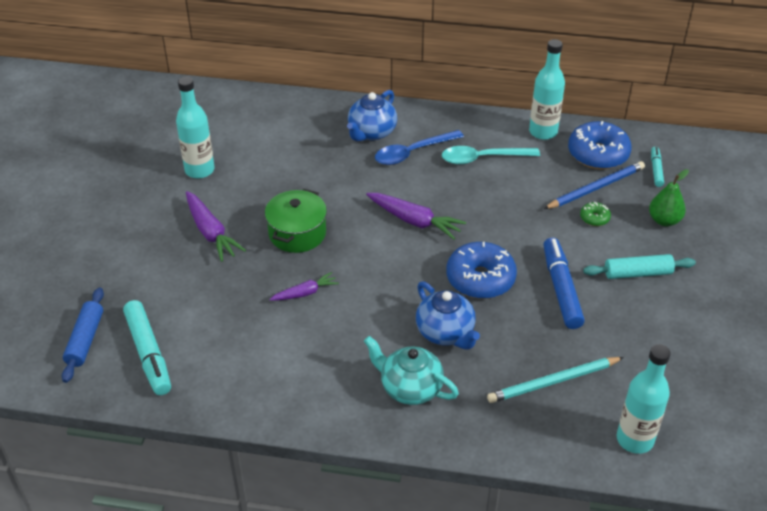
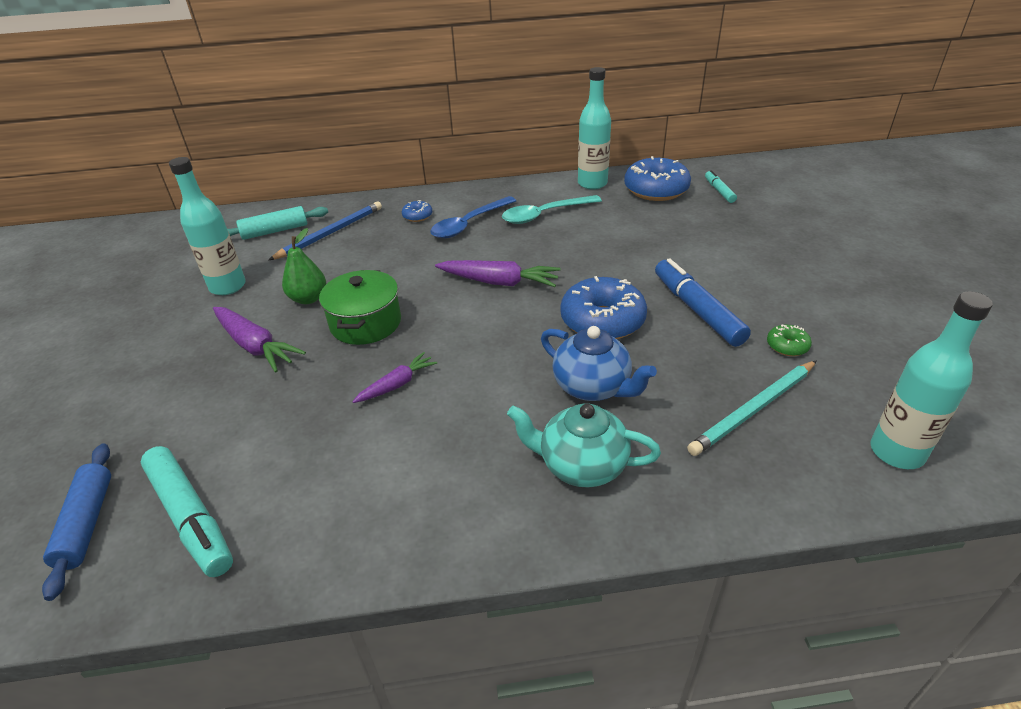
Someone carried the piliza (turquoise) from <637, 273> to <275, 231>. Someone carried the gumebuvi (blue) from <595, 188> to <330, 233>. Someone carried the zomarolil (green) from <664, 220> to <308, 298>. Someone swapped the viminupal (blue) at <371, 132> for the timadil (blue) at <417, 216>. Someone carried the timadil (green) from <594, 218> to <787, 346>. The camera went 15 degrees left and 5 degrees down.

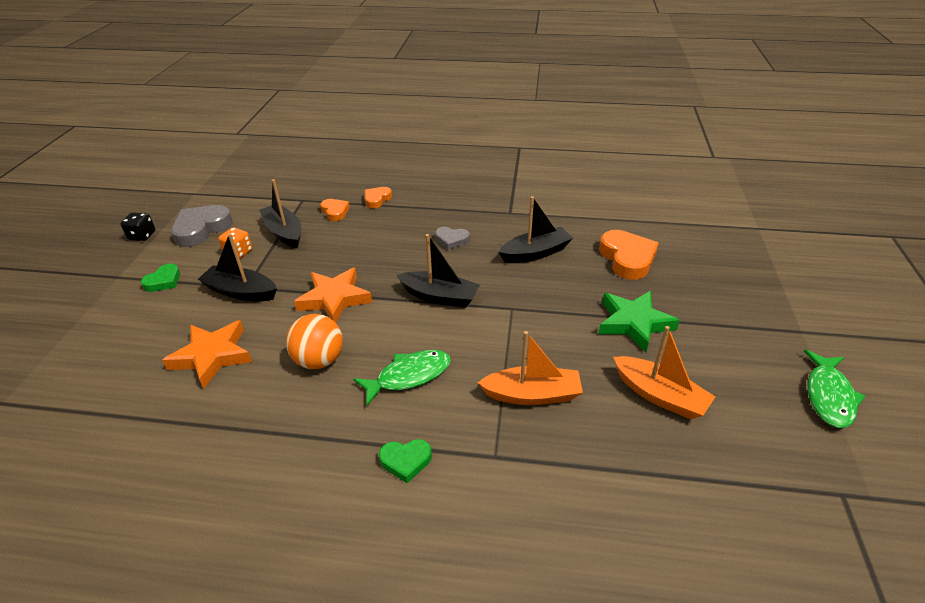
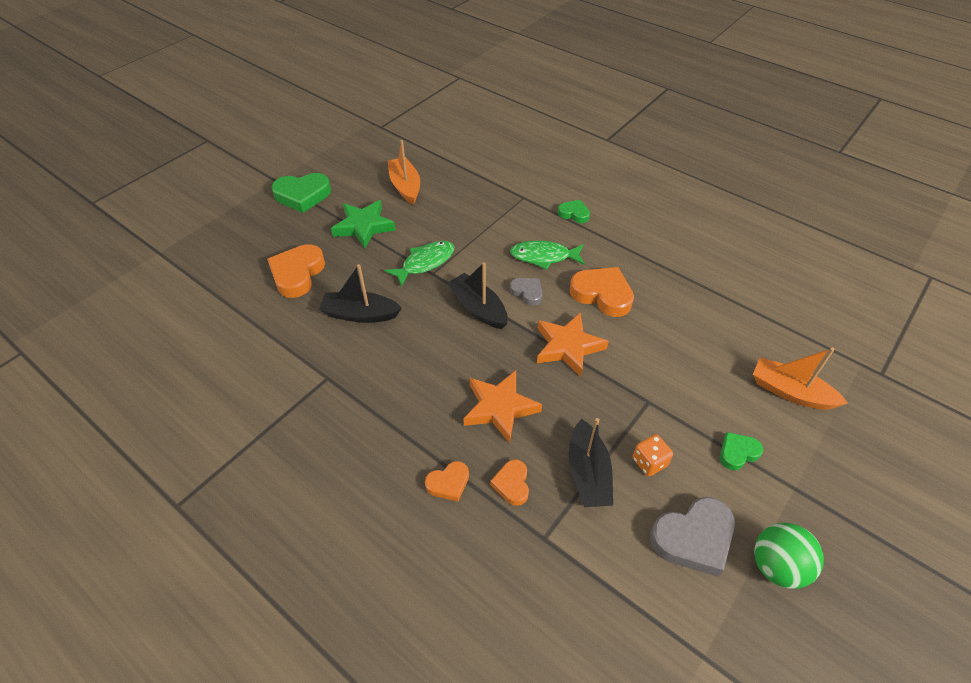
Someone put down the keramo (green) at <303, 195>. Someone carried the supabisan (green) from <828, 396> to <425, 263>. Someone carried the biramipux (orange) from <212, 356> to <500, 408>. Someone carried the keramo (grey) from <451, 240> to <527, 292>. Someone swapped the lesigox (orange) at <319, 360> for the keramo (orange) at <602, 294>. Someone carried the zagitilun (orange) from <532, 395> to <790, 392>. Someone swapped the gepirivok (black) at <142, 235> for the lesigox (green) at <777, 566>. Someone took away the zagitilun (black) at <241, 292>. The camera went 150 degrees left and 10 degrees up.

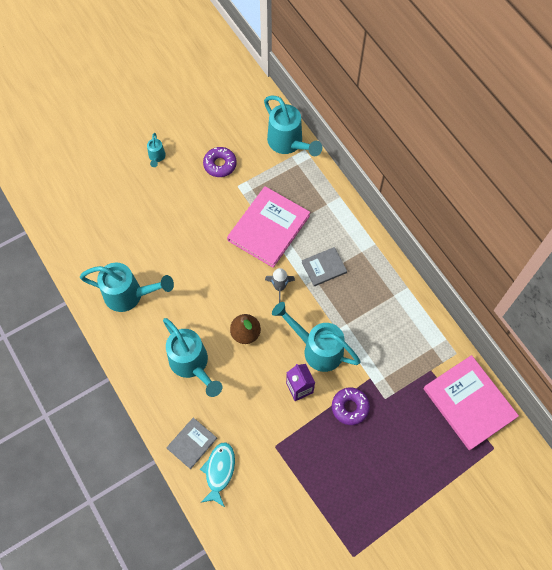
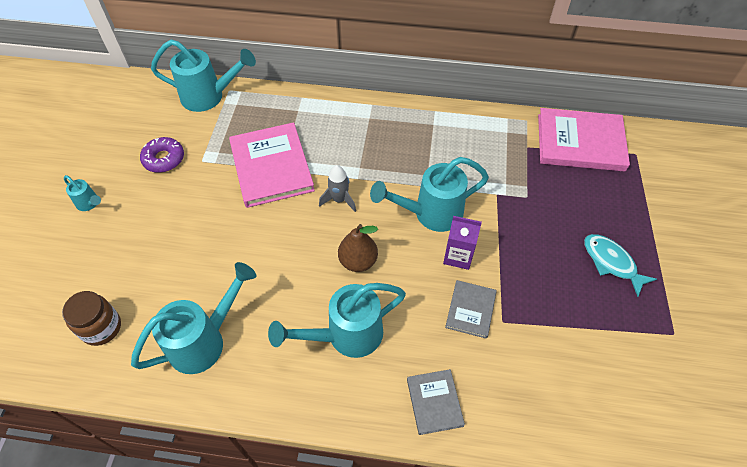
Someone put down the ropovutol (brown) at <101, 328>. Someone rotated the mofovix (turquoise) at <192, 365> by 150 degrees clockwise. Someone carried the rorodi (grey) from <324, 267> to <470, 310>. Someone carried the supabisan (turquoise) from <219, 471> to <611, 262>. Someone took away the timadil (purple) at <350, 407>. The camera went 50 degrees left and 10 degrees down.

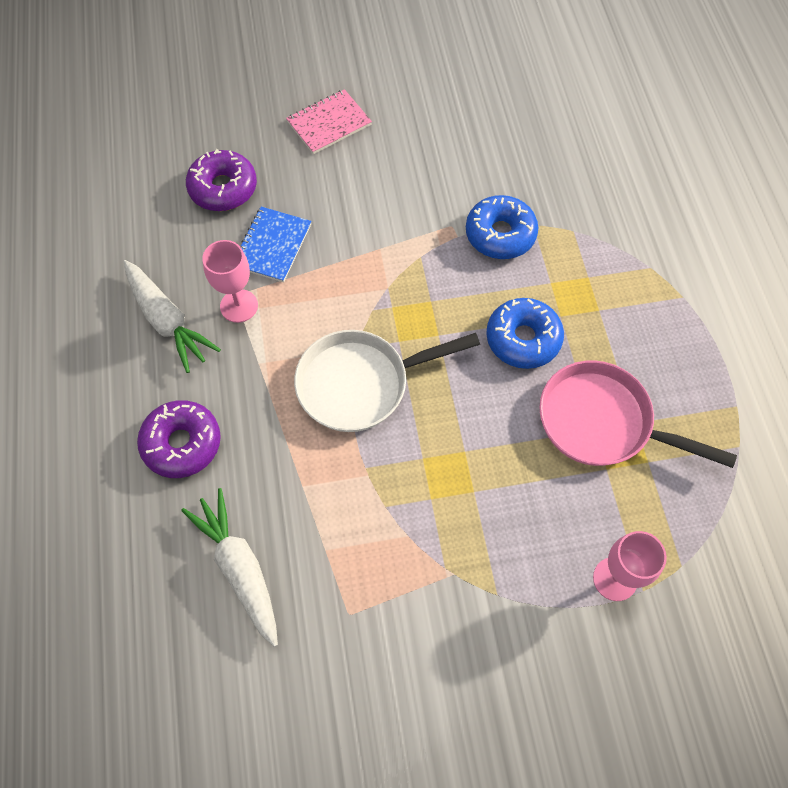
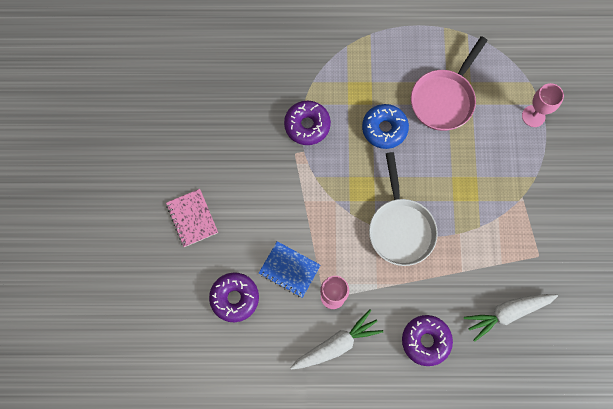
Someone repainted the timadil (blue) at <500, 234>, which became the timadil (purple) at <307, 125>. The camera went 80 degrees left and 10 degrees up.

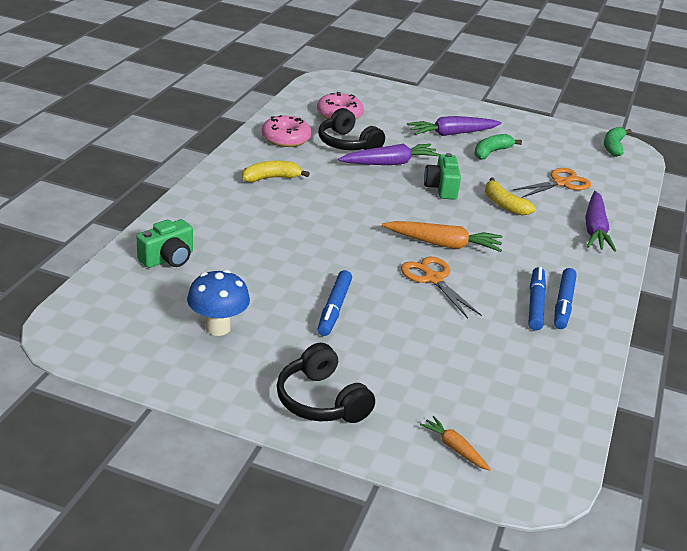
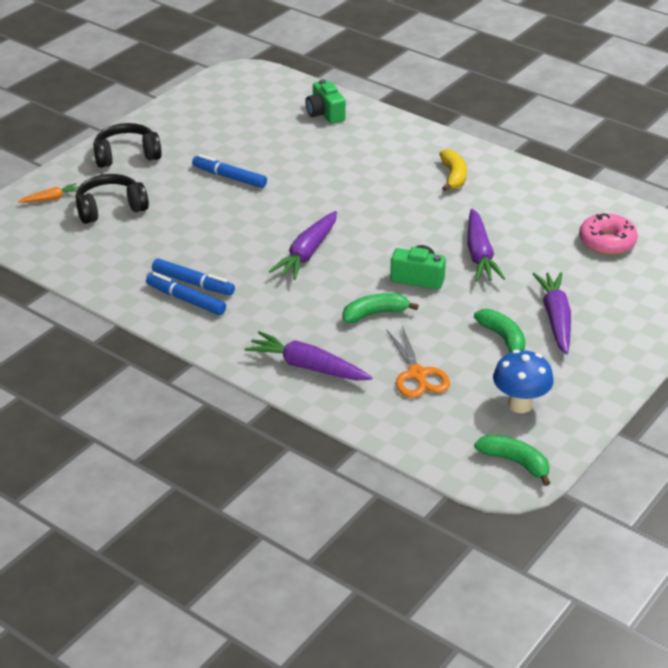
Someone carried the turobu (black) from <347, 144> to <110, 208>. Someone repainted the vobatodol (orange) at <443, 244>, which became the vobatodol (purple) at <307, 253>. Someone repainted the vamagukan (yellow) at <504, 204>, which became the vamagukan (green) at <374, 314>. Someone carried the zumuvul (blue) from <218, 328> to <520, 405>. Someone took away the timadil (pink) at <286, 138>. Someone took away the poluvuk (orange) at <433, 279>. The camera went 110 degrees right and 5 degrees up.

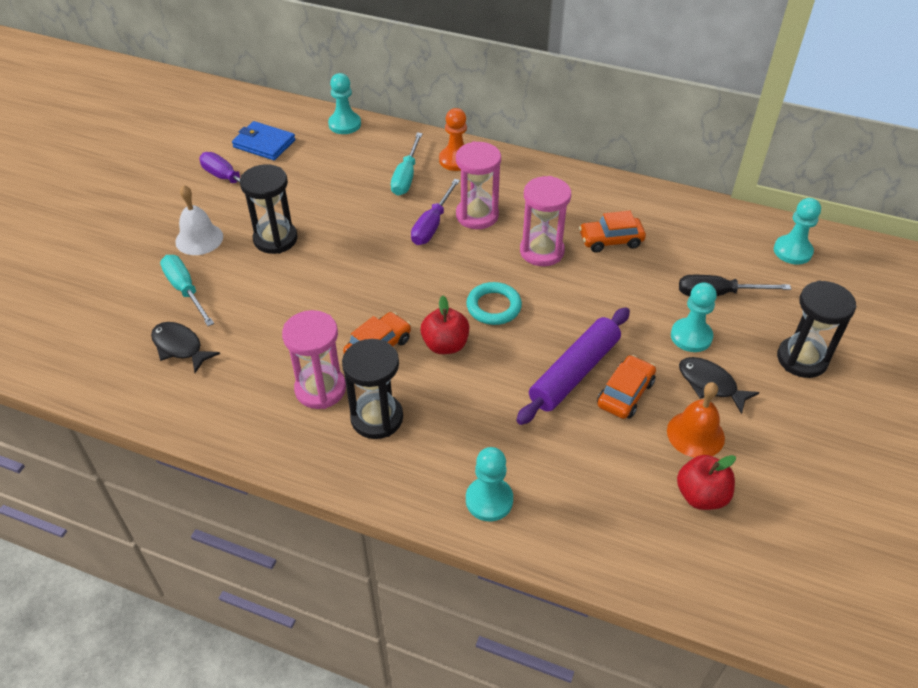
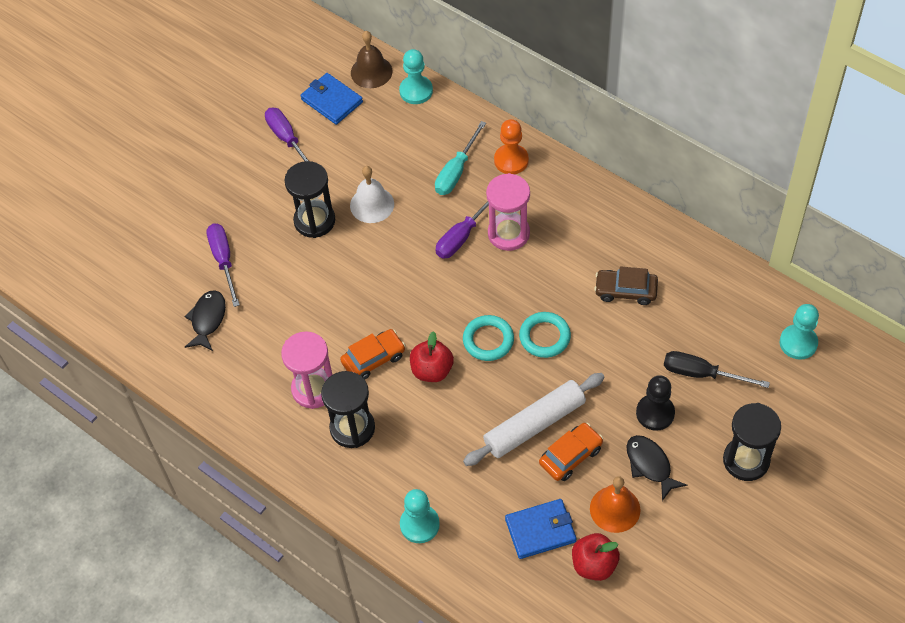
Someone rotated the supabisan (black) at <180, 347> by 45 degrees clockwise. Someone repainted the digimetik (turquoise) at <185, 290>, which became the digimetik (purple) at <223, 260>. Someone carried the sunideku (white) from <199, 239> to <372, 204>. Someone put down the sunideku (brown) at <371, 72>. Someone repainted the piliza (purple) at <574, 372>, which became the piliza (white) at <534, 424>. Someone put down the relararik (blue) at <540, 530>. Someone put down the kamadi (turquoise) at <544, 337>. Someone repainted the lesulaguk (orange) at <610, 240>, which became the lesulaguk (brown) at <625, 291>. Someone repainted the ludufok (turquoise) at <691, 336>, which became the ludufok (black) at <655, 413>. Someone took away the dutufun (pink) at <541, 251>. The camera went 20 degrees right and 10 degrees up.

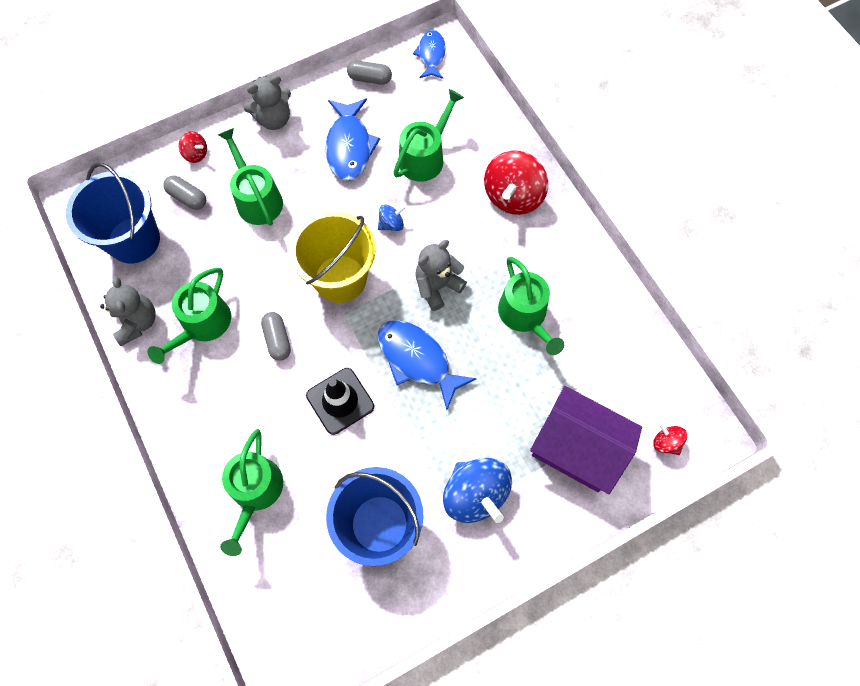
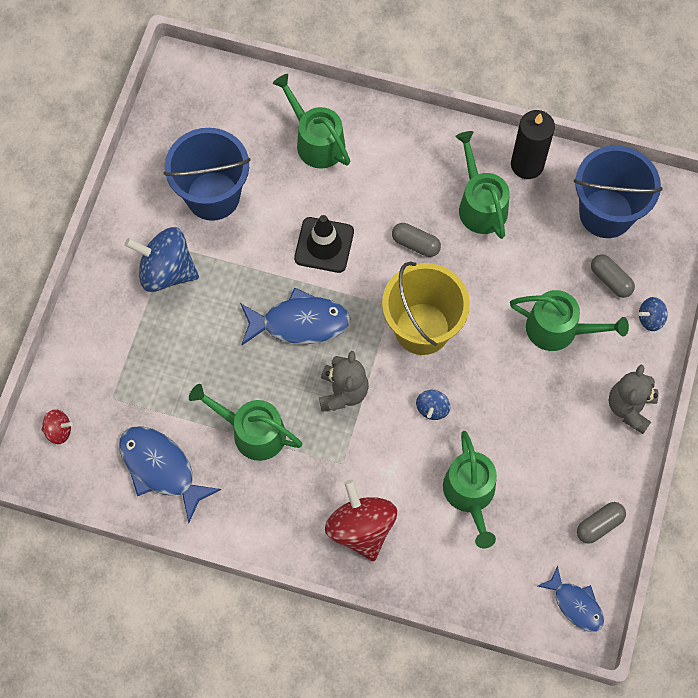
Someone carried the supabisan (blue) from <349, 147> to <161, 469>. Someone swapped the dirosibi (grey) at <137, 322> for the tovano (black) at <527, 164>. Someone rotated the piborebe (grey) at <188, 197> by 60 degrees clockwise. Someone repainted the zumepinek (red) at <196, 154>, which became the zumepinek (blue) at <650, 319>. Someone took away the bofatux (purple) at <577, 448>. The camera went 135 degrees right and 0 degrees up.

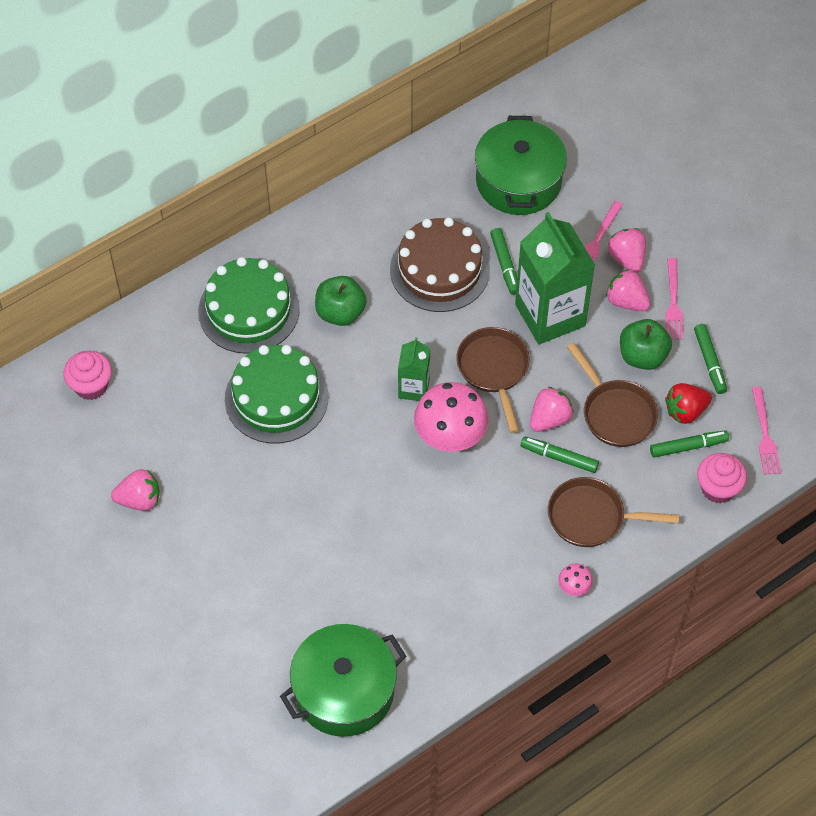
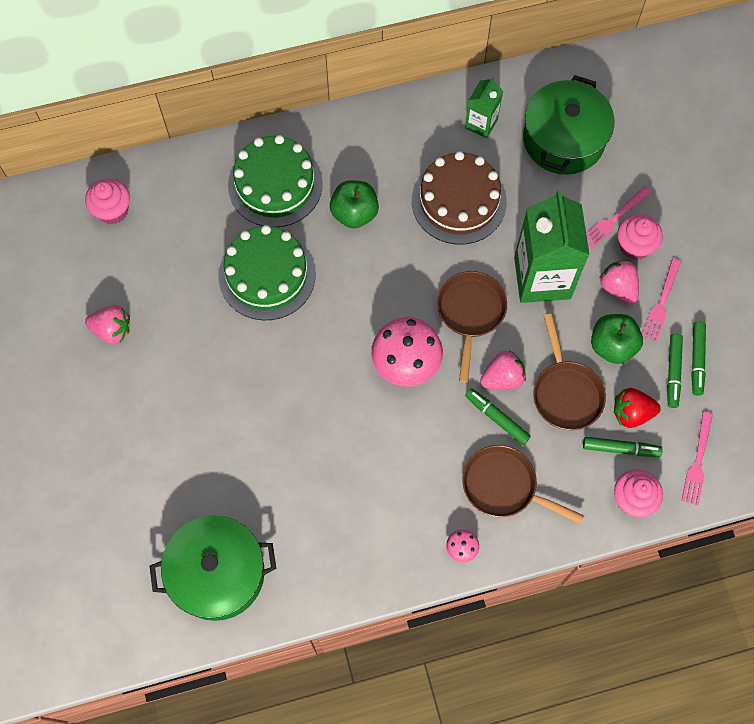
Someone carried the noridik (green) from <414, 388> to <481, 124>. Someone swapped the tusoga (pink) at <626, 258> for the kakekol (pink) at <634, 246>. Someone carried the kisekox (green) from <505, 264> to <697, 360>. The camera went 20 degrees right and 10 degrees up.

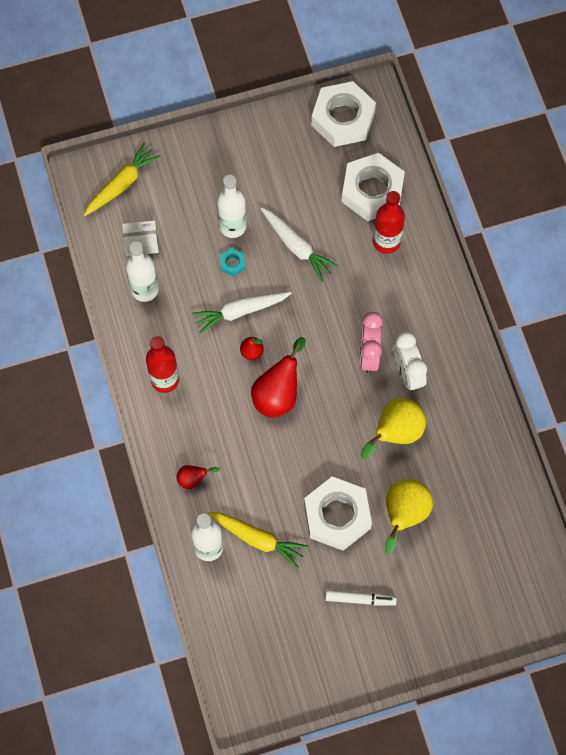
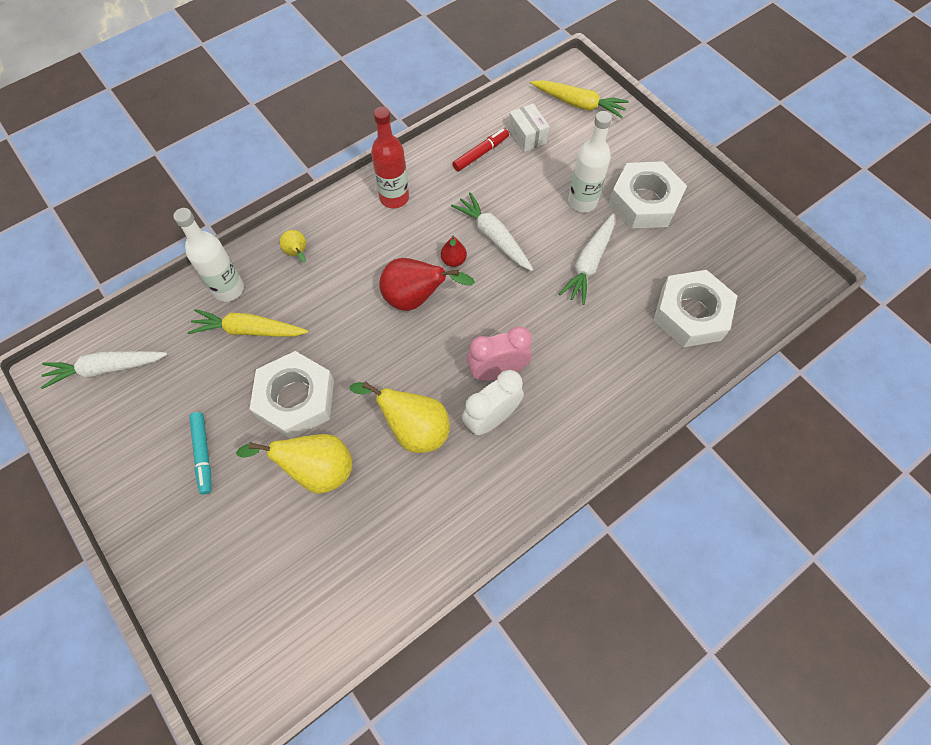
Someone put down the vobatodol (white) at <106, 369>. Someone rotated the vobatodol (yellow) at <257, 539> by 90 degrees clockwise. Someone repainted the kisekox (white) at <360, 599>, which became the kisekox (turquoise) at <203, 454>. Someone repainted the zomarolil (red) at <193, 479>, which became the zomarolil (yellow) at <297, 253>. Someone swapped the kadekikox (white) at <145, 289> for the kisekox (red) at <481, 153>. Someone carried the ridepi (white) from <343, 118> to <644, 202>. Someone took away the ridepi (turquoise) at <232, 263>. Someone took away the kadekikox (red) at <386, 242>. The camera went 70 degrees right and 5 degrees down.

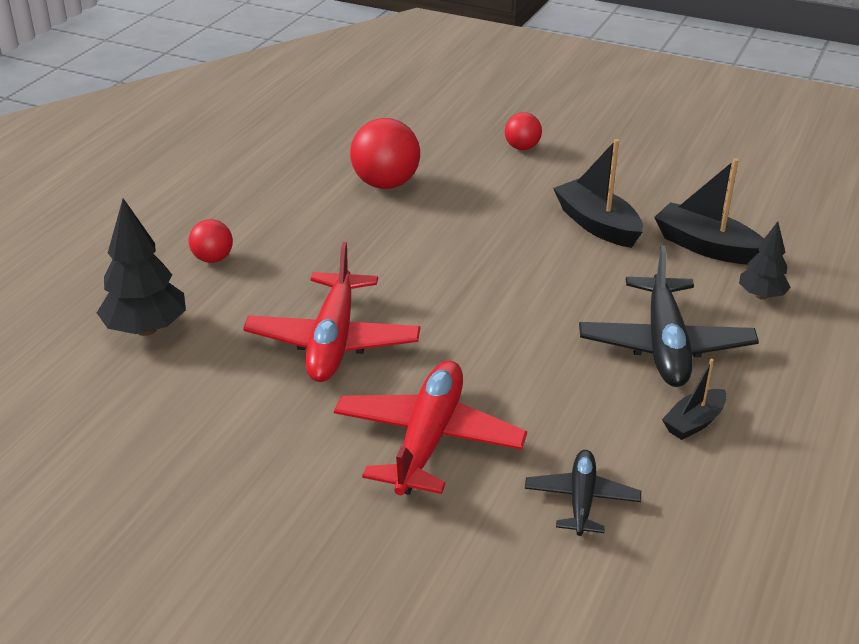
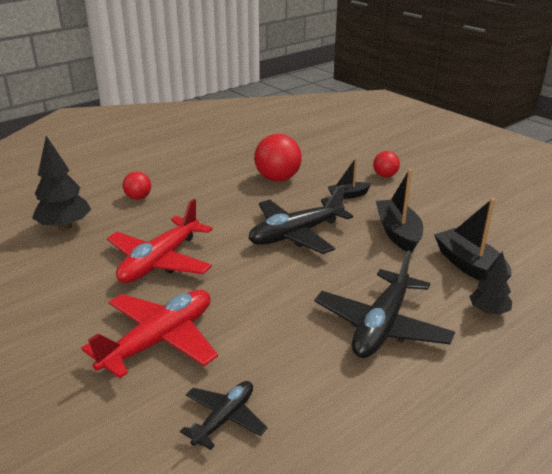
Someone put down the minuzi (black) at <296, 234>. Someone carried the zagitilun (black) from <694, 422> to <348, 195>. The camera went 25 degrees right and 5 degrees down.

